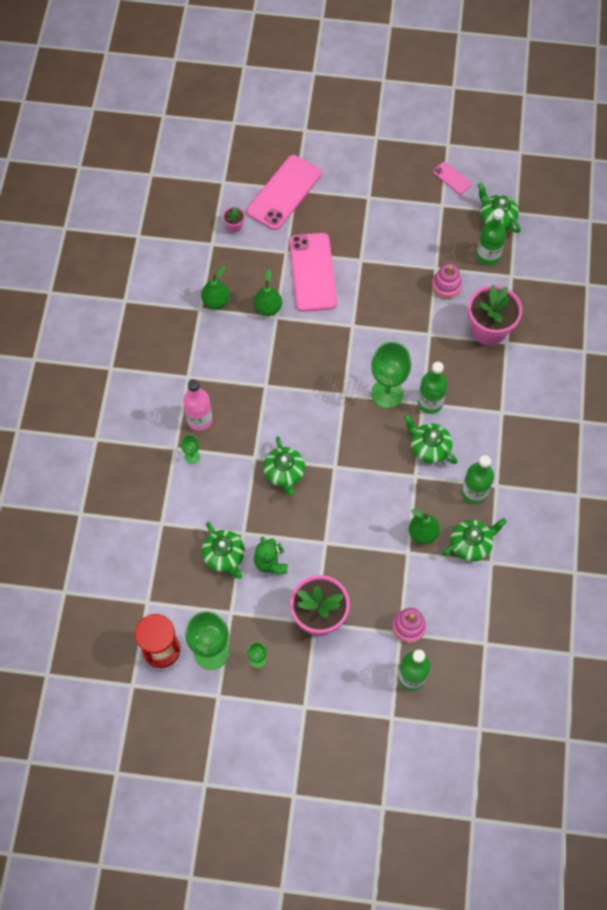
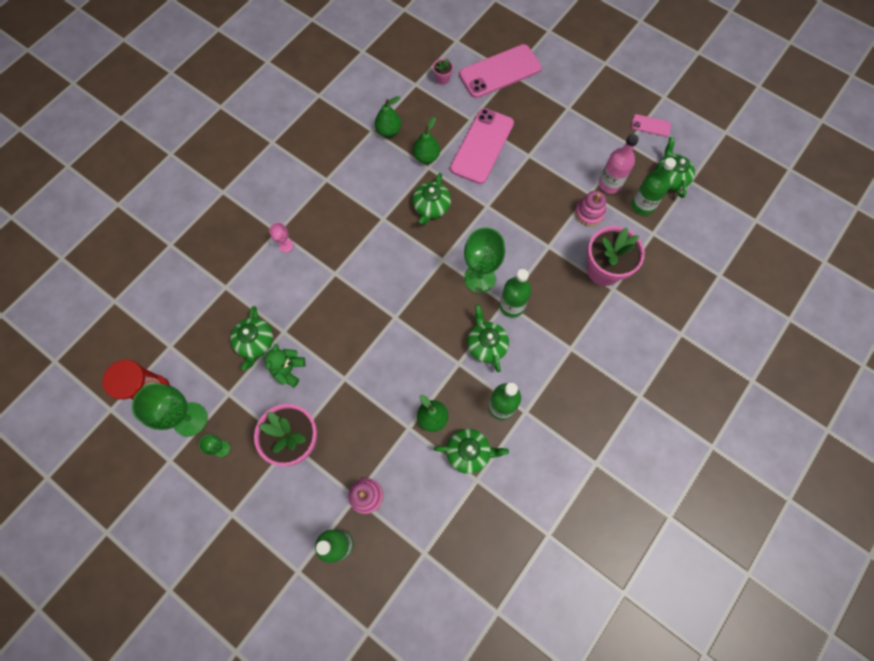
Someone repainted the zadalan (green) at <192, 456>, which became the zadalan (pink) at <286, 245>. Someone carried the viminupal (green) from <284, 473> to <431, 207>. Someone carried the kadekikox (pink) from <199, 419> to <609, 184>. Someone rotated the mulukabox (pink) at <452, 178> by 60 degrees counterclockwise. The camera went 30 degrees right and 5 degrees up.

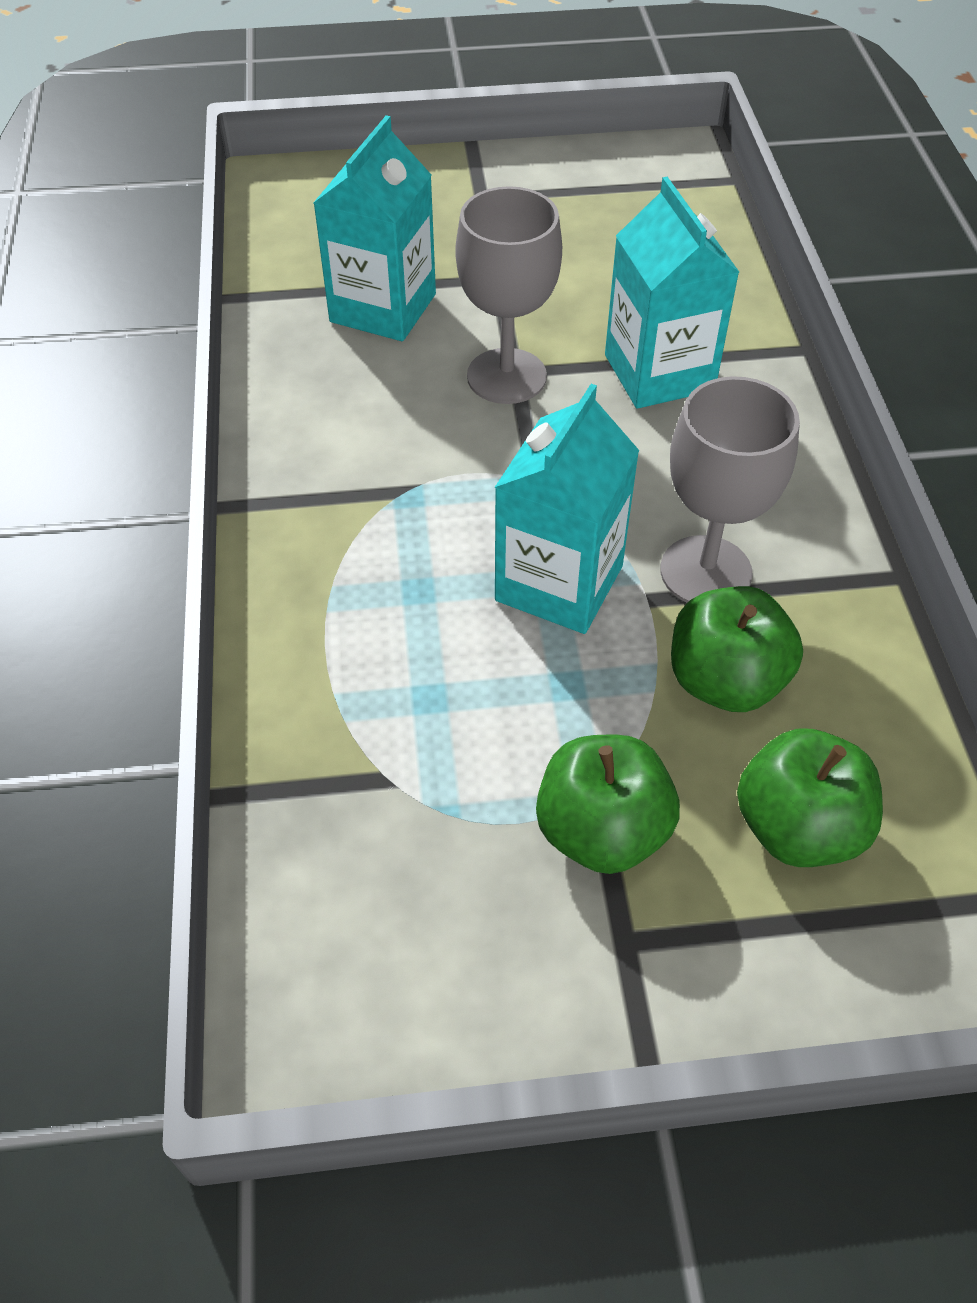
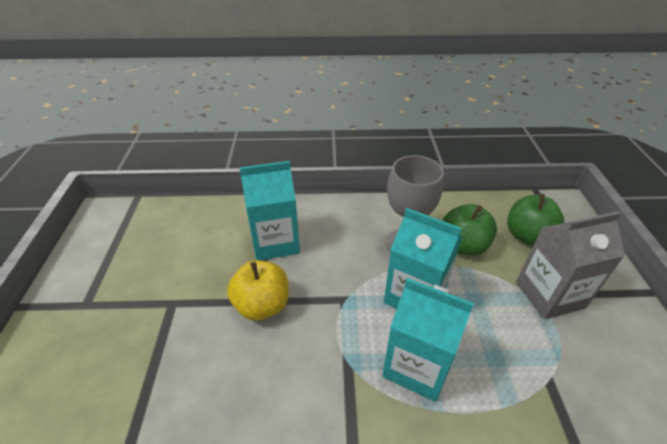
Someone swapped the zadalan (grey) at <506, 376> for the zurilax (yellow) at <262, 305>. Someone carried the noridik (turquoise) from <383, 308> to <417, 365>. Someone swapped the zurilax (green) at <602, 831> for the noridik (grey) at <549, 294>. The camera went 85 degrees left and 10 degrees down.

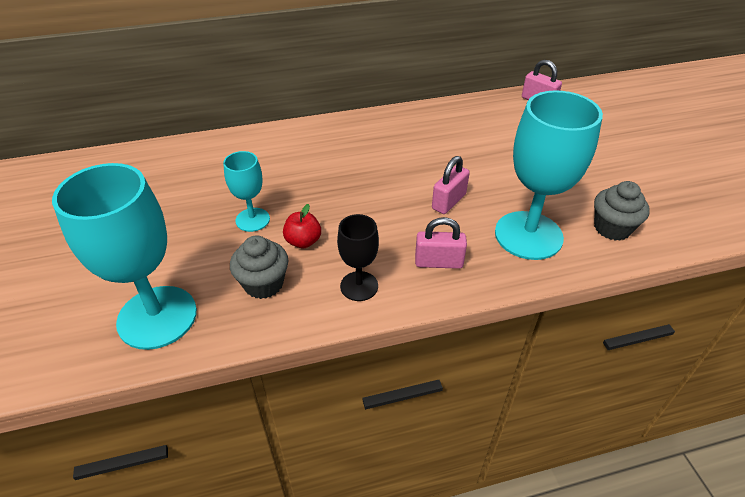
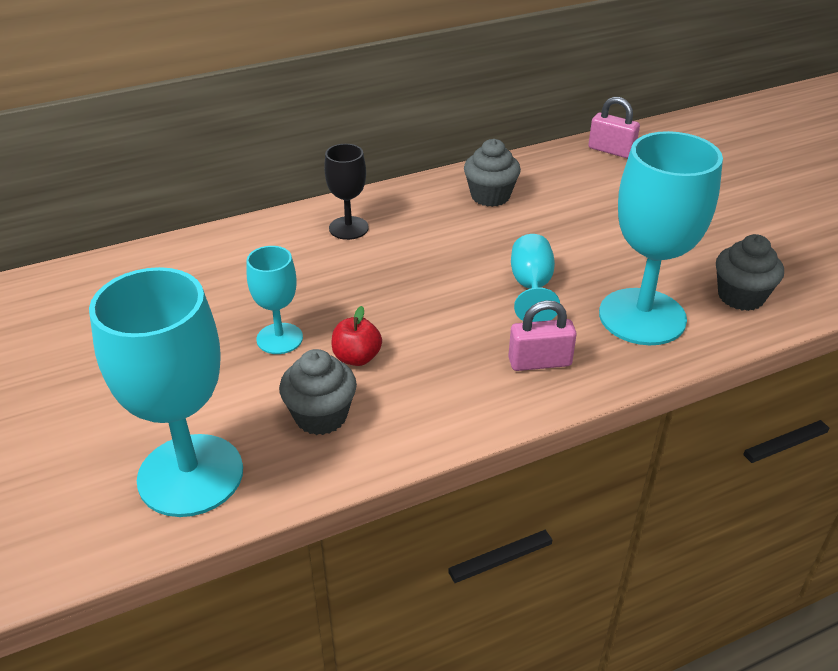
Someone carried the zadalan (black) from <359, 286> to <348, 228>. Someone put down the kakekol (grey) at <490, 196>. Someone swapped the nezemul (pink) at <449, 201> for the zadalan (turquoise) at <531, 287>. The camera went 10 degrees left and 5 degrees down.

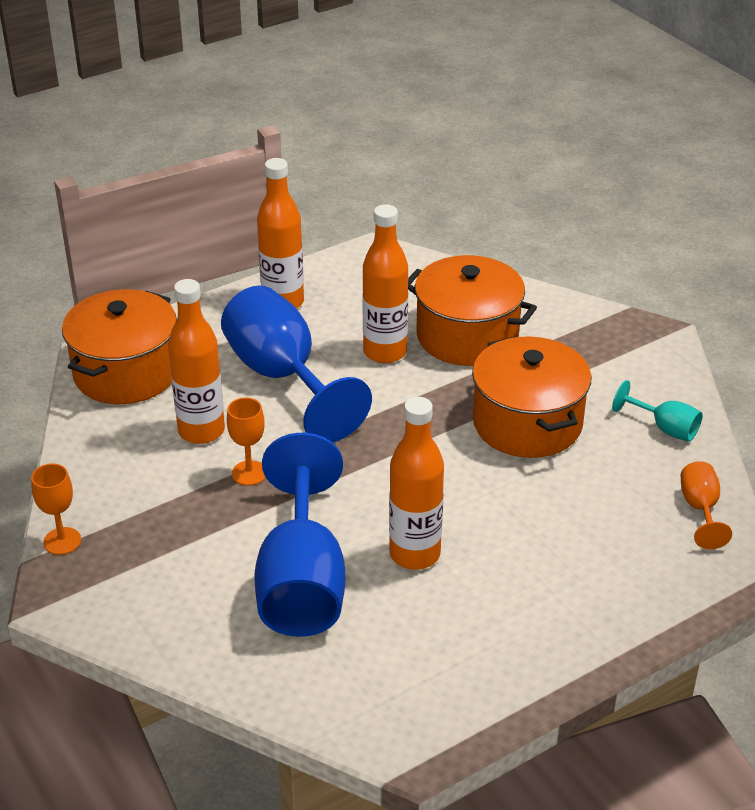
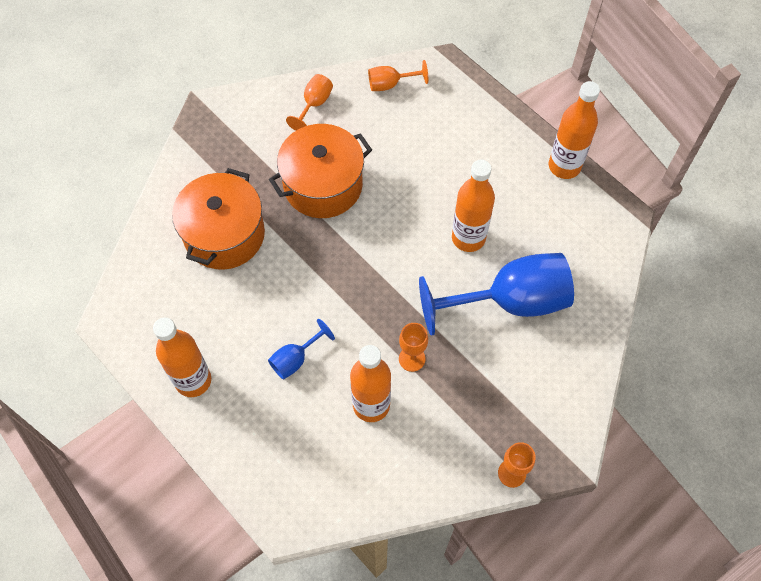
Someone scaled the zadalan (blue) at <283, 377> by 0.45. Someone repainted the zadalan (turquoise) at <665, 428>, which became the zadalan (orange) at <314, 104>. Someone carried the kadekikox (orange) from <385, 352> to <564, 166>. Someone took away the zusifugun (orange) at <126, 372>. The camera went 100 degrees left and 25 degrees up.

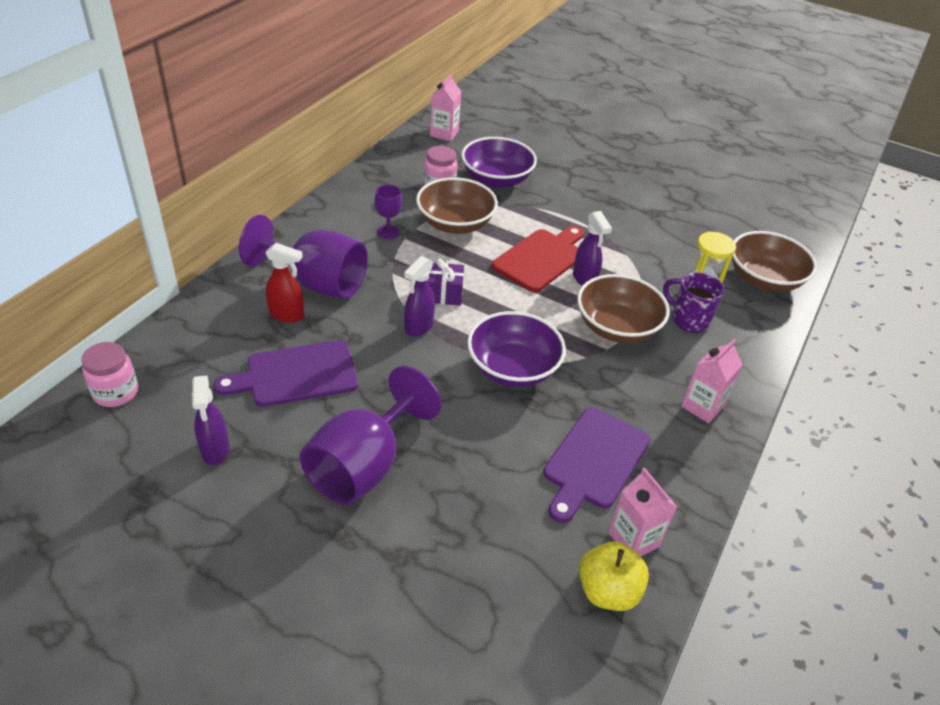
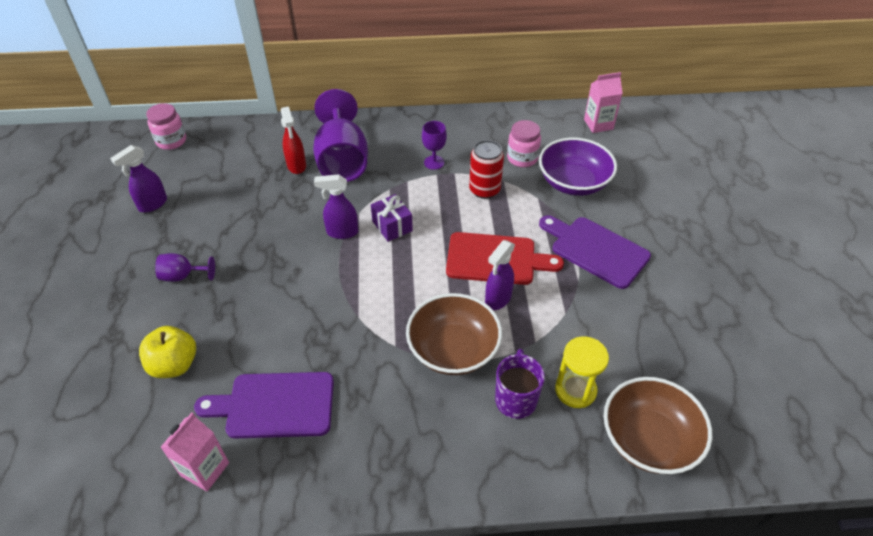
Someone carried the zurilax (yellow) from <607, 591> to <174, 365>. Someone scaled the zadalan (purple) at <364, 465> by 0.47. Someone swapped the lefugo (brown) at <455, 224> for the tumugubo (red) at <484, 190>. Someone carried the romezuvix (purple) from <296, 374> to <596, 250>. Someone took away the lefugo (purple) at <513, 368>. Someone took away the noridik (pink) at <702, 406>. The camera went 60 degrees right and 5 degrees up.

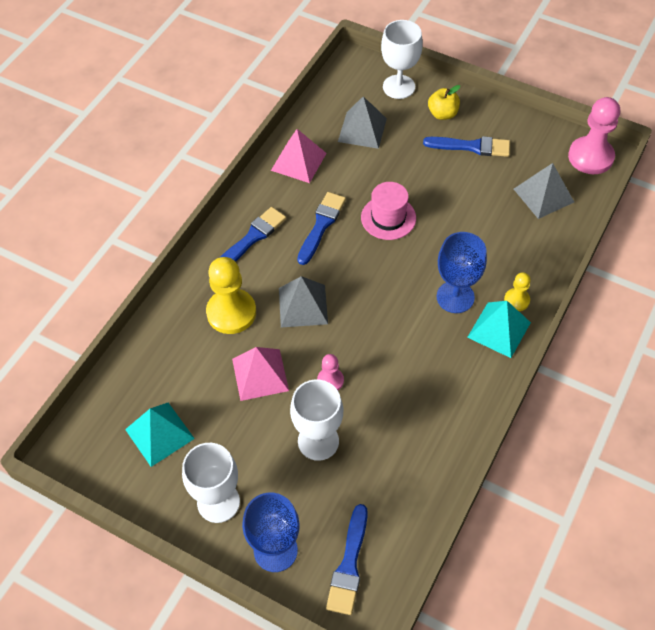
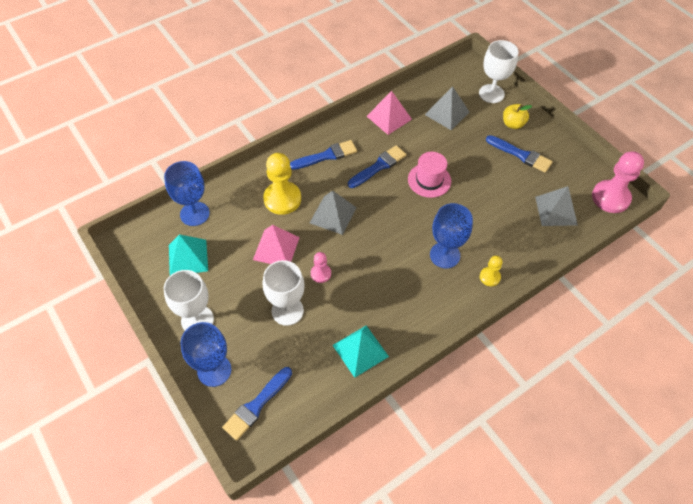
Someone put down the zadalan (blue) at <194, 214>. Someone carried the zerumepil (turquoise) from <499, 329> to <360, 350>. The camera went 25 degrees right and 0 degrees up.

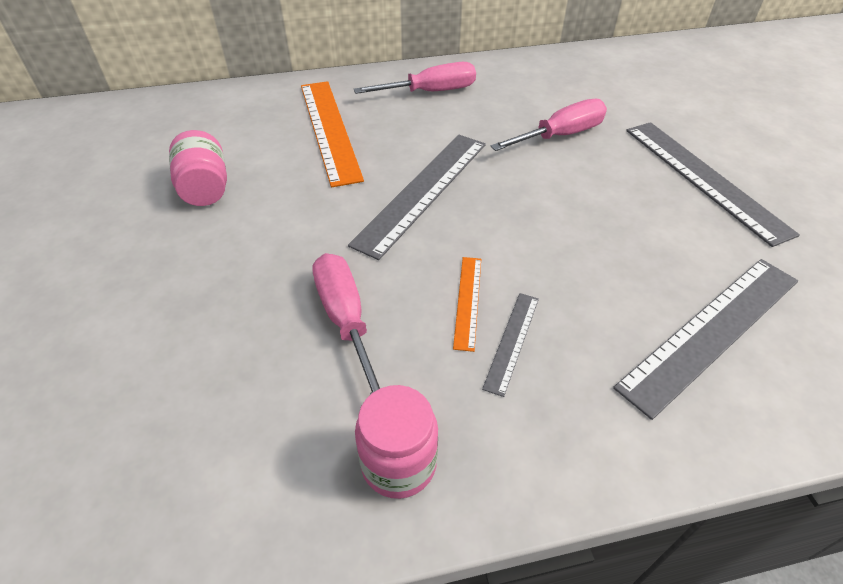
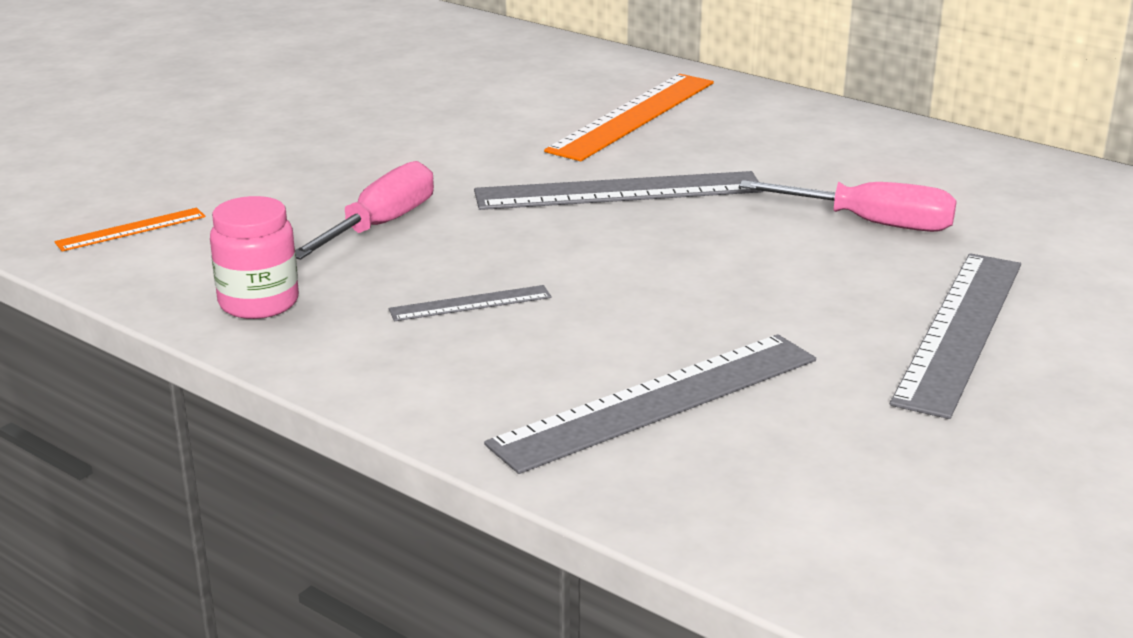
Someone carried the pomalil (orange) from <468, 301> to <131, 229>. Someone rotated the pomalil (grey) at <711, 331> by 45 degrees counterclockwise. Someone took away the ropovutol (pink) at <205, 188>. Someone took away the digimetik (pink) at <430, 92>. The camera went 50 degrees right and 20 degrees down.

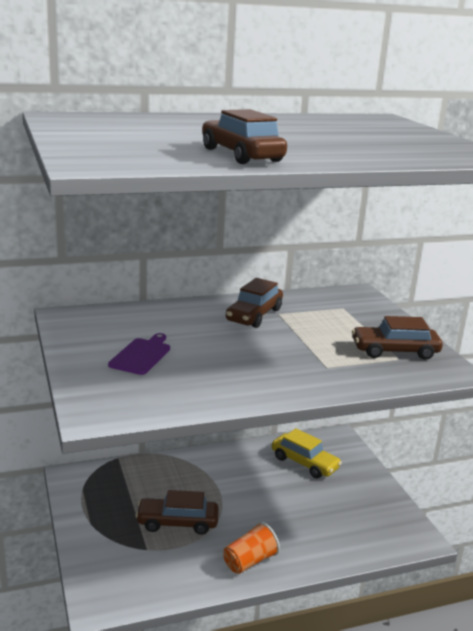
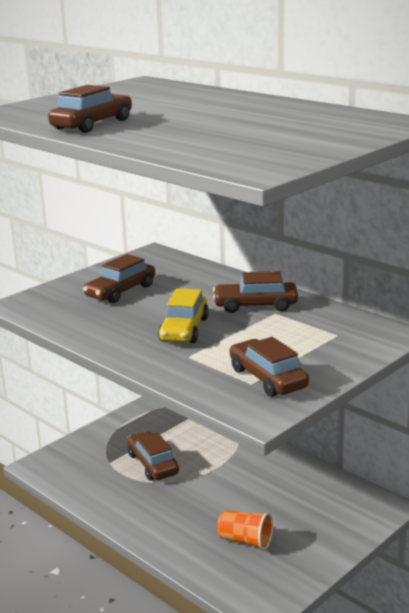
Someone swapped the romezuvix (purple) at <141, 355> for the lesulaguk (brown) at <121, 291>. Someone carried the lesulaguk (yellow) from <304, 463> to <184, 329>. Someone carried the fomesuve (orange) from <249, 561> to <245, 540>. The camera went 65 degrees right and 0 degrees up.

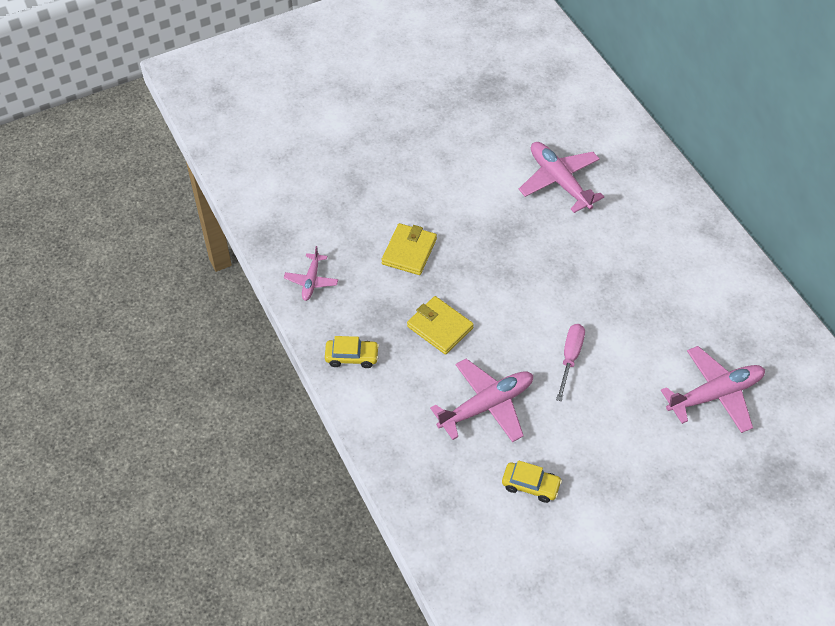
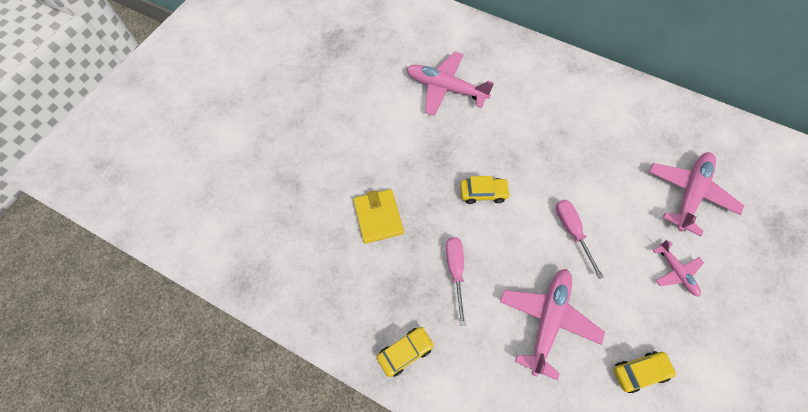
Someone swapped the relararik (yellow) at <440, 327> for the digimetik (pink) at <455, 271>. Someone put down the lesulaguk (yellow) at <483, 193>. Someone carried the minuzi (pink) from <311, 281> to <676, 272>. The camera went 35 degrees left and 10 degrees up.

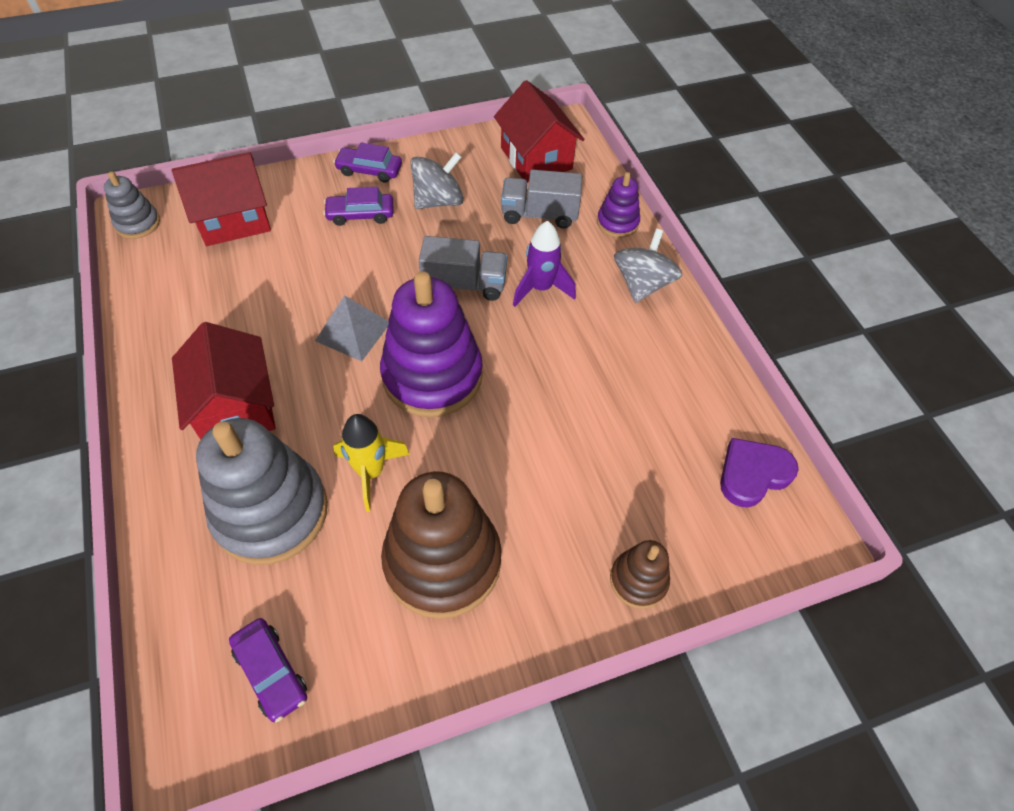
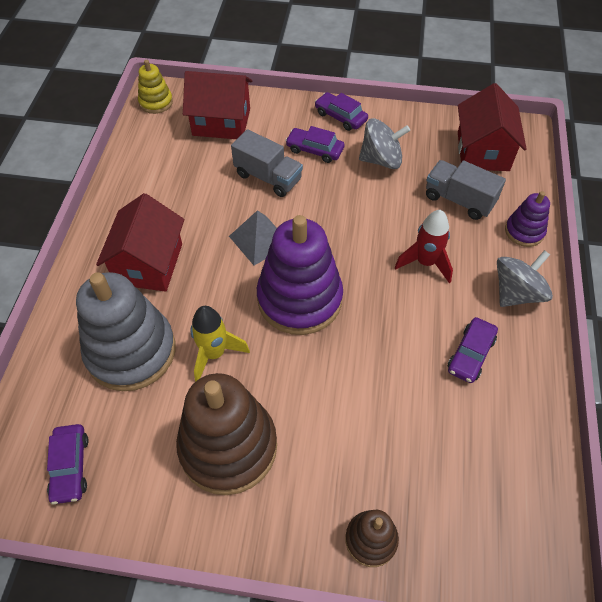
Someone repainted the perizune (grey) at <138, 223>, which became the perizune (yellow) at <156, 102>. Someone carried the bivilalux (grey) from <464, 284> to <268, 177>. Someone repainted the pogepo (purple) at <541, 288>, which became the pogepo (red) at <425, 263>. Someone put down the lesulaguk (purple) at <470, 354>. Someone took away the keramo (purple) at <753, 474>. The camera went 30 degrees right and 0 degrees up.

